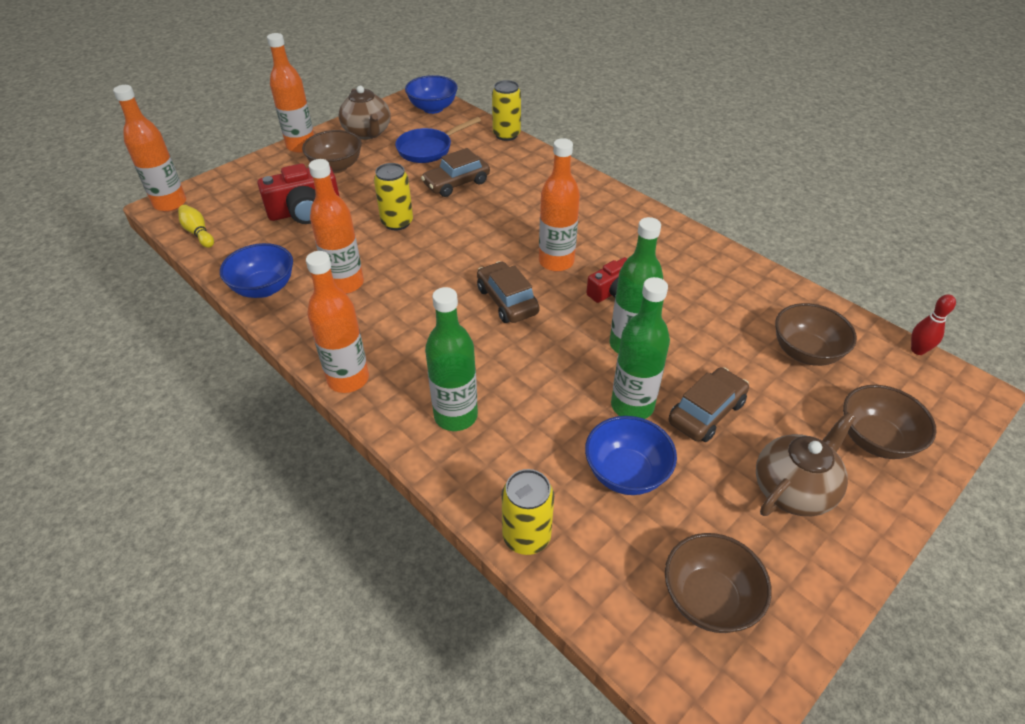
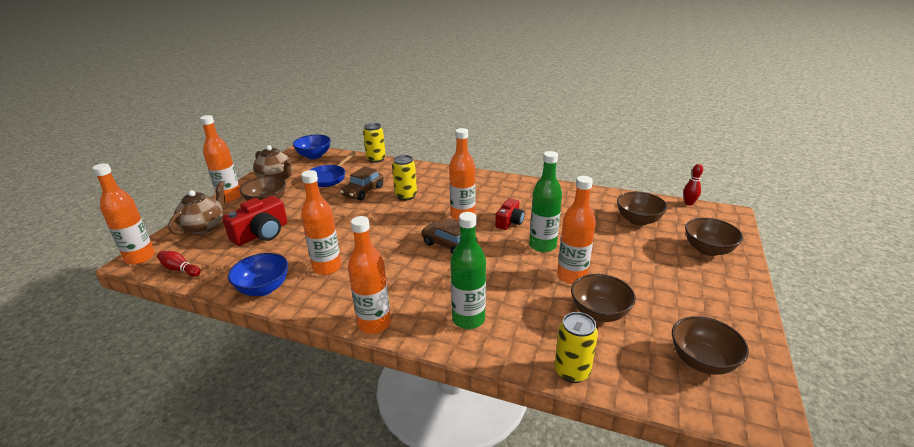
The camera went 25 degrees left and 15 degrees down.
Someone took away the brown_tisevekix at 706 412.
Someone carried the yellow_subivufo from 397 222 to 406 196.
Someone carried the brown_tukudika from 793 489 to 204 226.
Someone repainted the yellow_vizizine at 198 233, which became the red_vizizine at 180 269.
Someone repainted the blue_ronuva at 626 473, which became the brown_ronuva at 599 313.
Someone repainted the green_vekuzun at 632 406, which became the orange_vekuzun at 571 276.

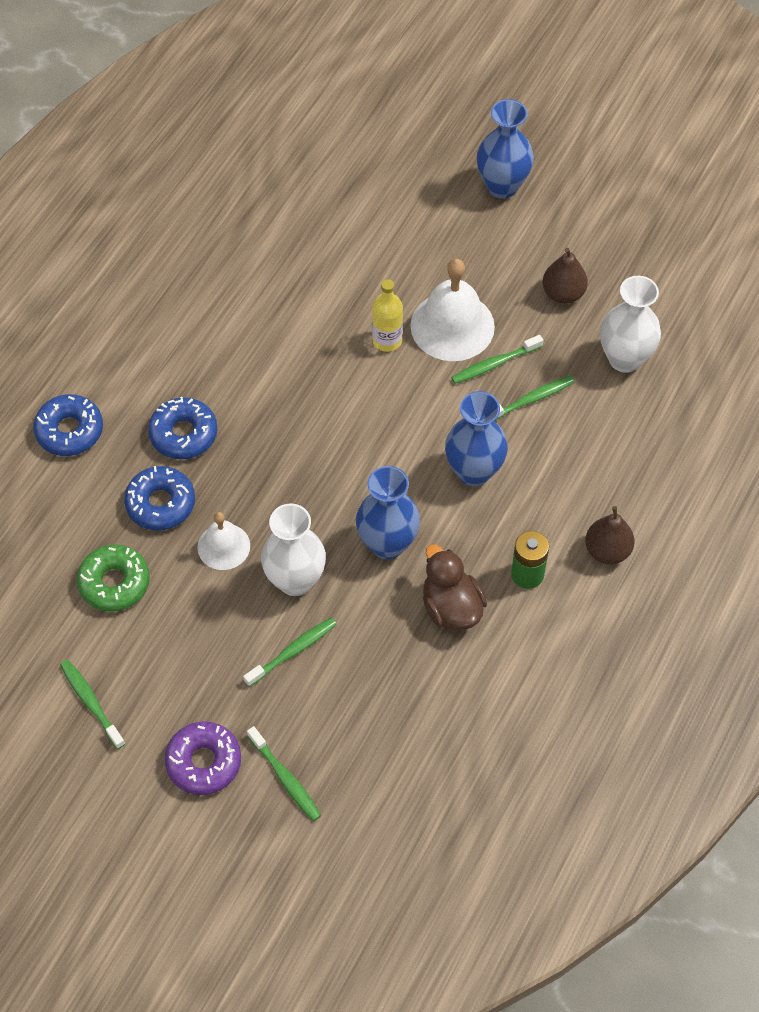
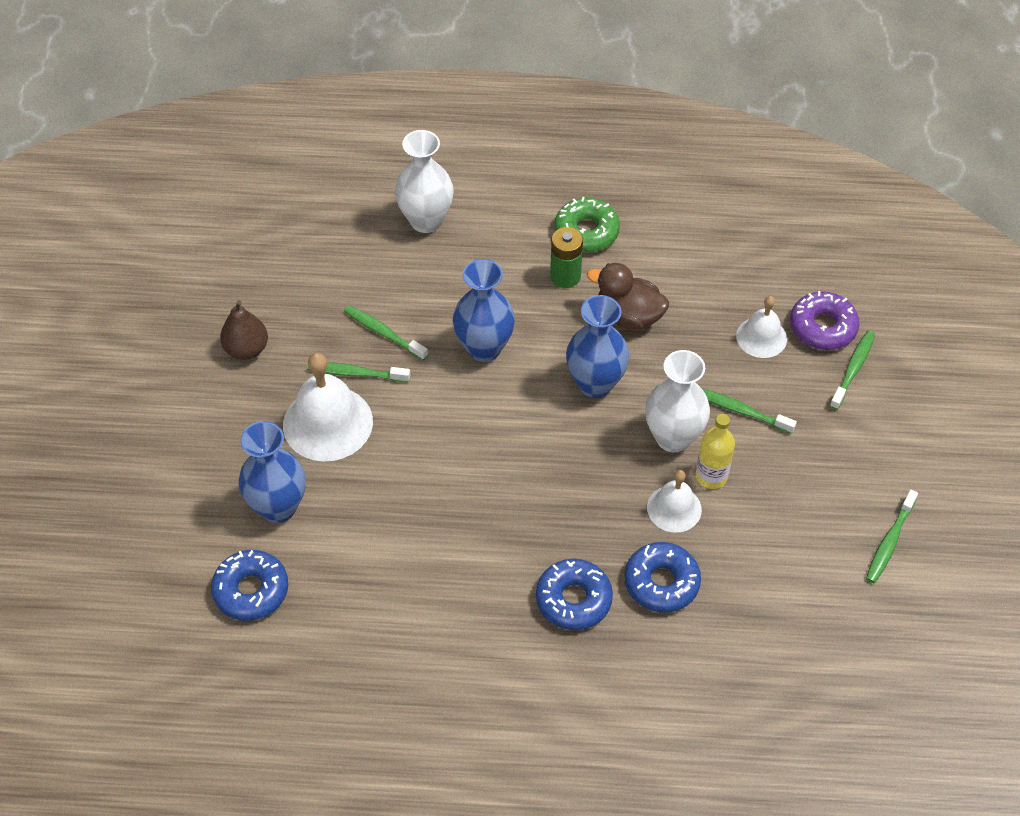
The camera went 115 degrees left and 5 degrees down.
Someone took away the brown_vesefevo at 607 550.
Someone put down the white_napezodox at 761 337.
Someone carried the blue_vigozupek from 69 431 to 251 590.
Someone carried the green_vigozupek from 114 583 to 586 232.
Someone carried the purple_vigozupek from 204 762 to 822 327.
Someone carried the yellow_vekuzun from 387 340 to 711 476.
Someone carried the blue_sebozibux from 502 186 to 278 507.
Someone carried the white_sebozibux from 624 358 to 426 221.
Someone rotated the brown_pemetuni at 451 607 by 75 degrees clockwise.
Someone rotated the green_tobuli at 495 364 by 150 degrees clockwise.

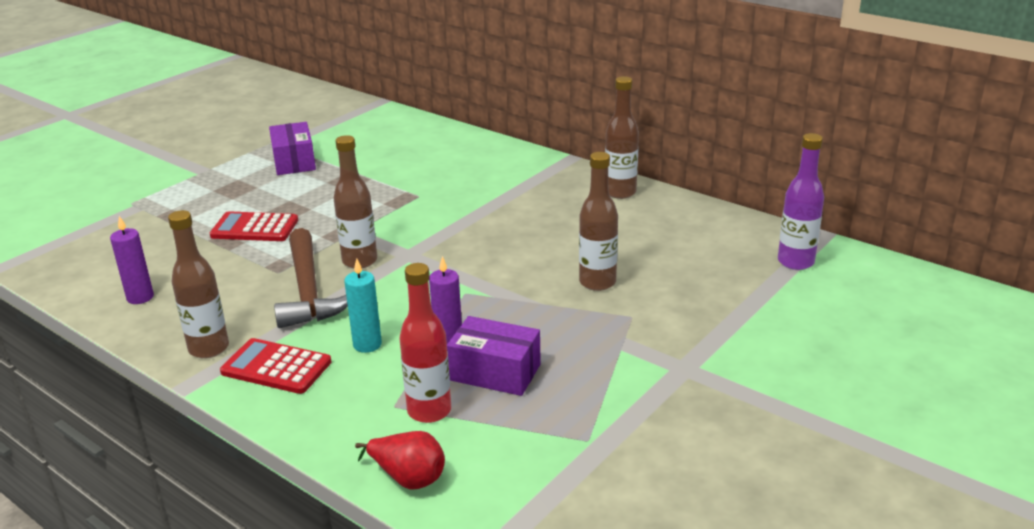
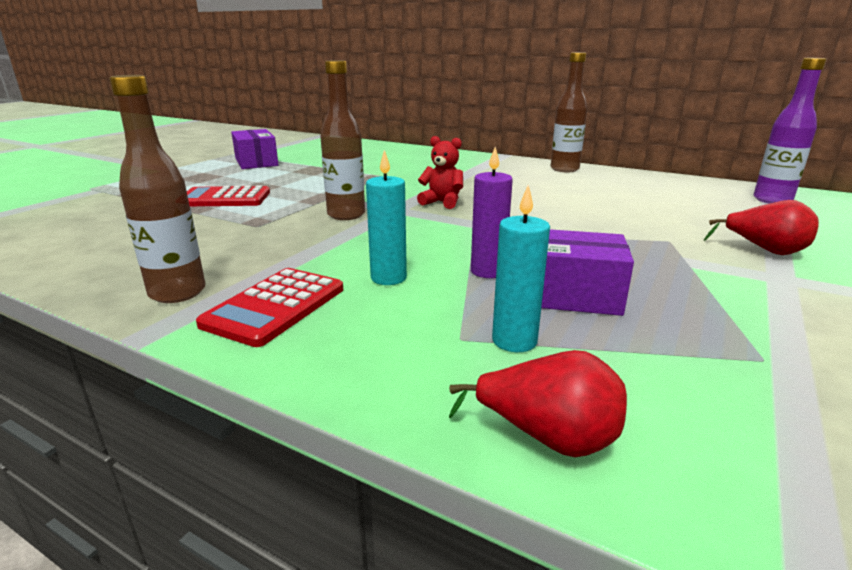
The camera went 10 degrees left and 5 degrees down.
Someone took away the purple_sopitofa at 140 297.
Someone took away the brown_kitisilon at 308 290.
Someone took away the brown_vekuzun at 597 282.
Someone put down the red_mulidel at 442 202.
Someone put down the red_vesefevo at 764 250.
Someone swapped the red_vekuzun at 429 411 for the turquoise_sopitofa at 514 341.
Someone rotated the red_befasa at 276 367 by 75 degrees counterclockwise.

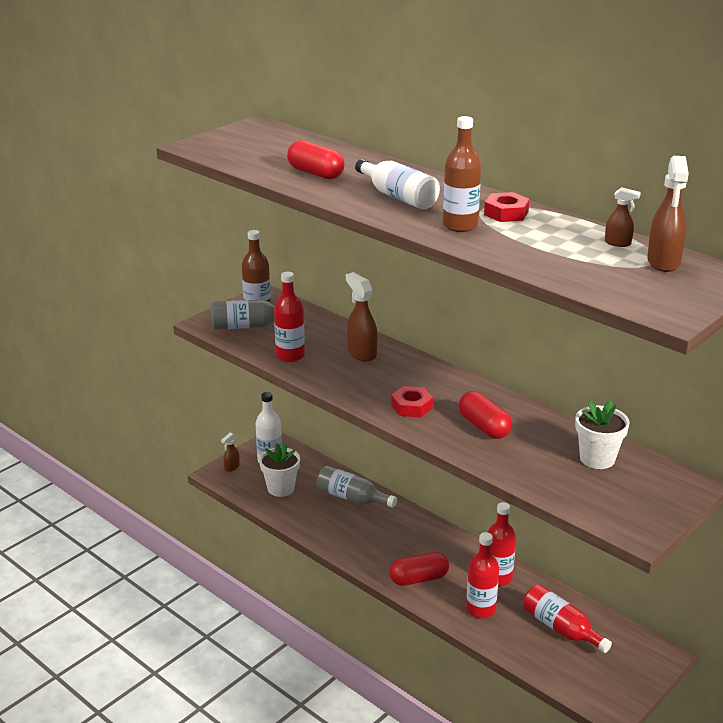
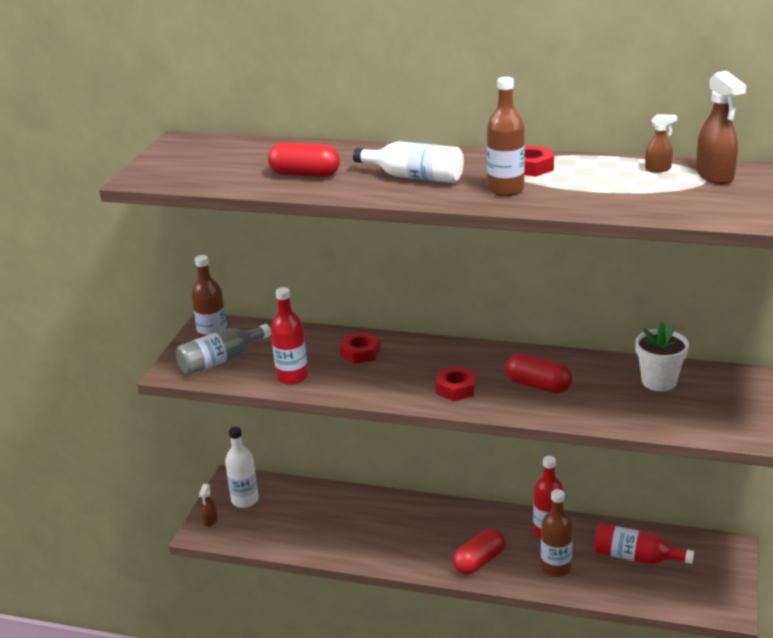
The camera went 25 degrees left and 0 degrees up.
Someone took away the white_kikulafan at 281 488.
Someone took away the grey_vekuzun at 352 498.
Someone swapped the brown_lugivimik at 361 353 for the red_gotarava at 360 353.
Someone repainted the red_vekuzun at 480 609, which became the brown_vekuzun at 556 568.

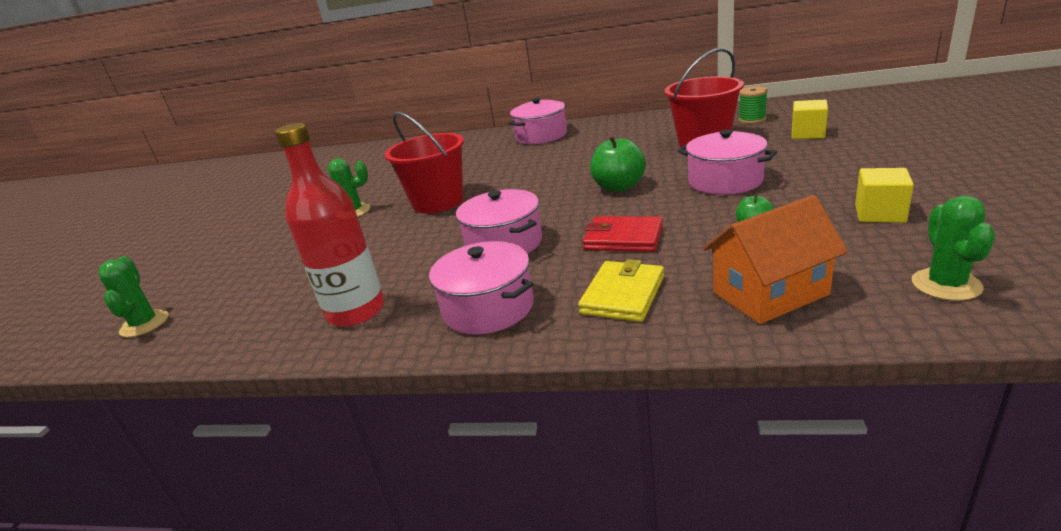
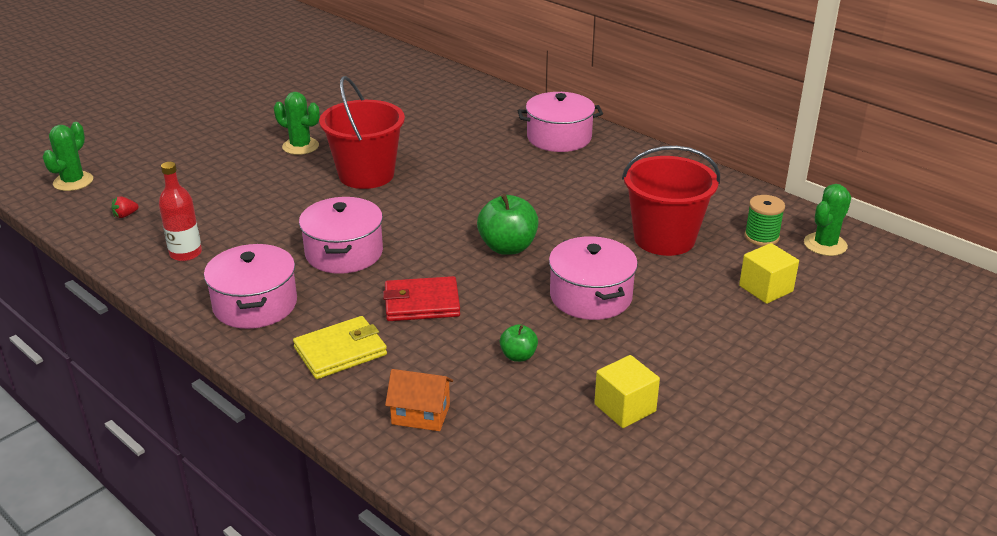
The camera went 30 degrees right and 5 degrees up.
Someone put down the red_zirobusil at 125 215.
Someone carried the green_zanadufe from 946 285 to 825 244.
Someone rotated the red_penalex at 623 238 by 60 degrees counterclockwise.
Someone scaled the red_vekuzun at 356 311 by 0.60.
Someone scaled the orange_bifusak at 770 293 by 0.62.

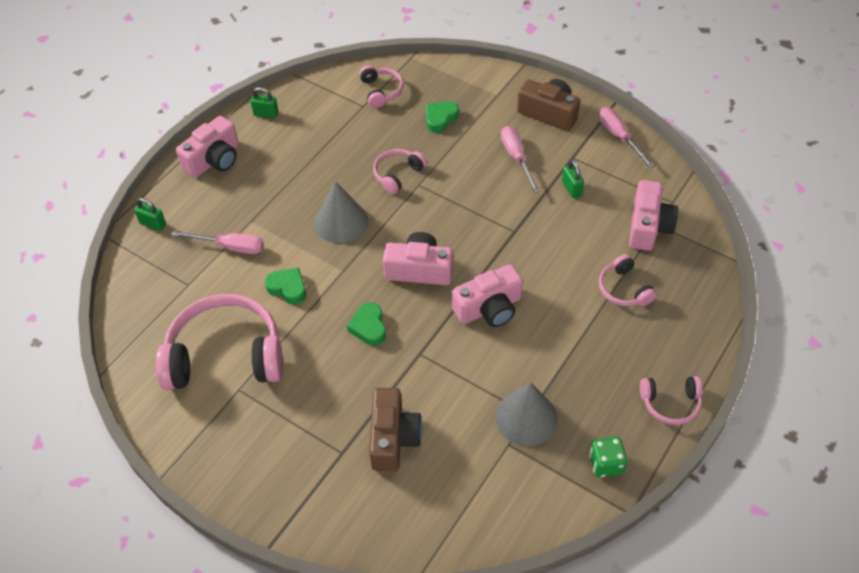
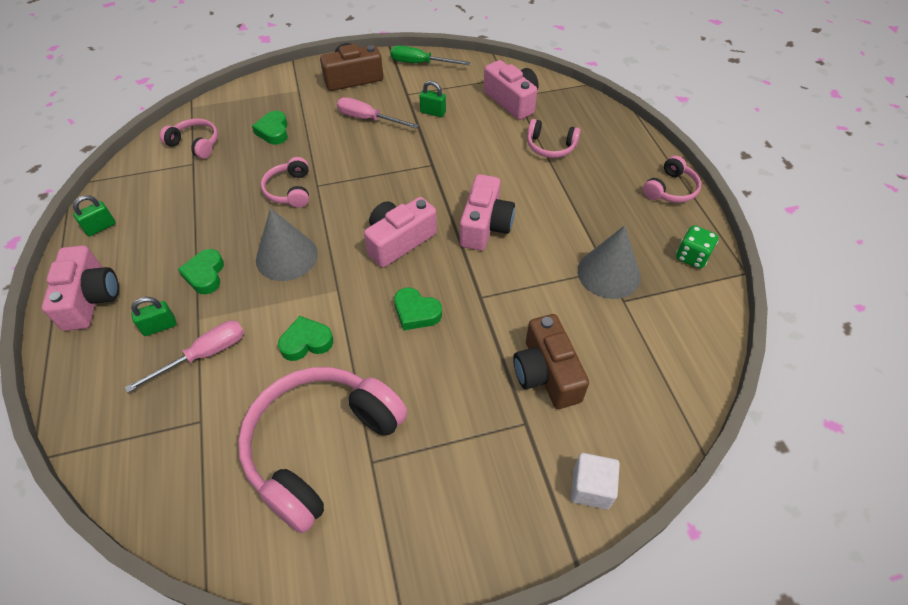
The camera went 50 degrees left and 0 degrees up.
Someone put down the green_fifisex at 205 275.
Someone put down the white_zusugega at 591 488.
Someone carried the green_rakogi from 153 224 to 160 326.
Someone repainted the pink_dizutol at 619 137, which became the green_dizutol at 420 63.
Someone rotated the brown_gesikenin at 393 438 by 150 degrees counterclockwise.

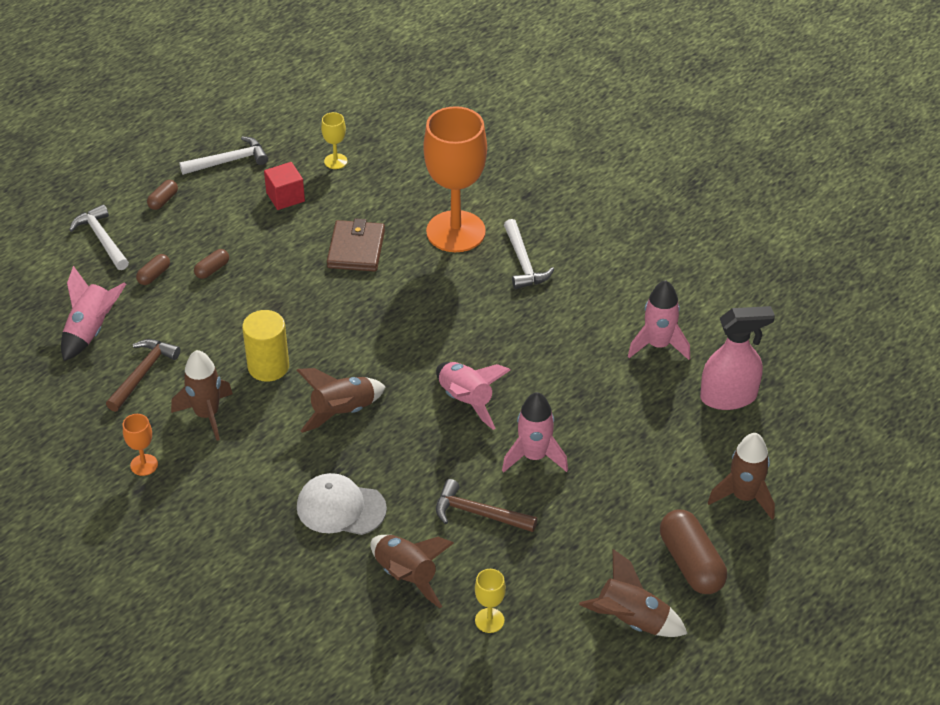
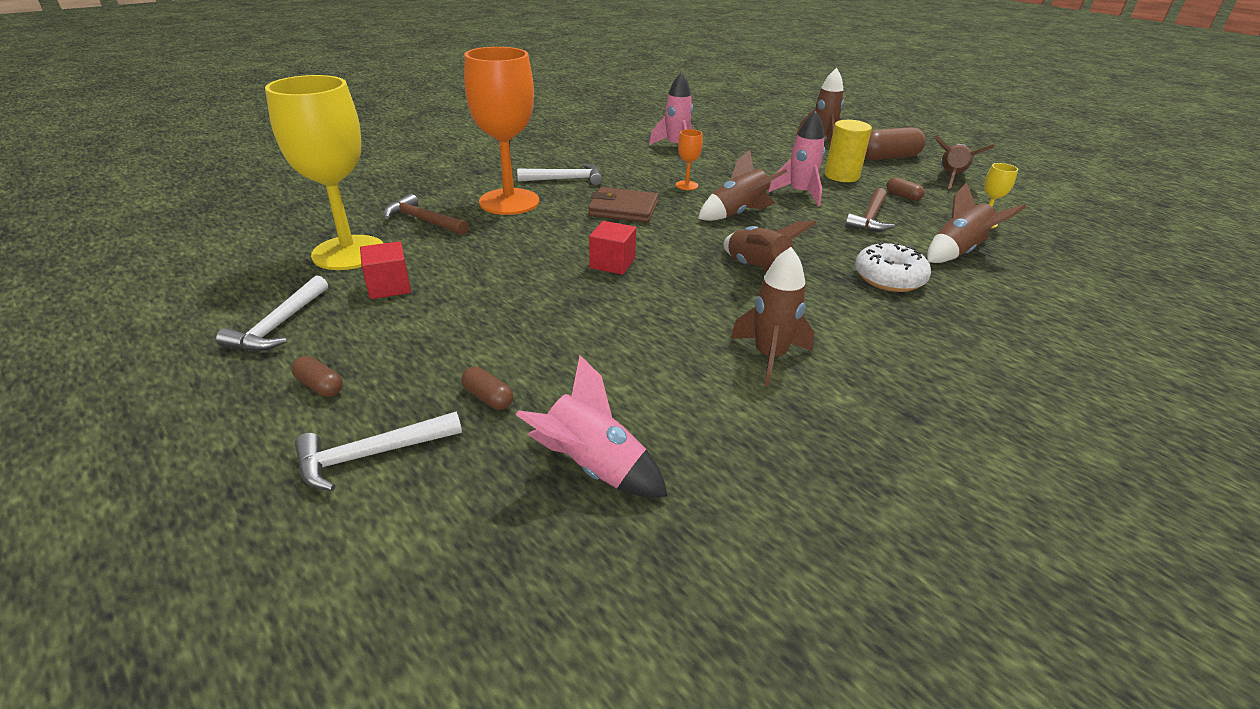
The camera went 85 degrees left and 10 degrees down.
Someone took away the pink_lugivimik at 729 397.
Someone put down the red_zusugega at 612 263.
Someone carried the brown_kitisilon from 142 374 to 423 220.
Someone carried the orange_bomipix from 144 465 to 686 185.
Someone carried the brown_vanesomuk from 212 269 to 903 196.
Someone carried the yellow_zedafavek from 268 367 to 841 176.
Someone carried the brown_penalex from 356 249 to 623 209.
Someone swapped the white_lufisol at 340 508 for the white_vigozupek at 889 278.
Someone repainted the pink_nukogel at 466 401, which became the brown_nukogel at 737 213.
Someone rotated the white_kitisilon at 229 161 by 150 degrees counterclockwise.
Someone scaled the yellow_bomipix at 335 161 by 2.44.

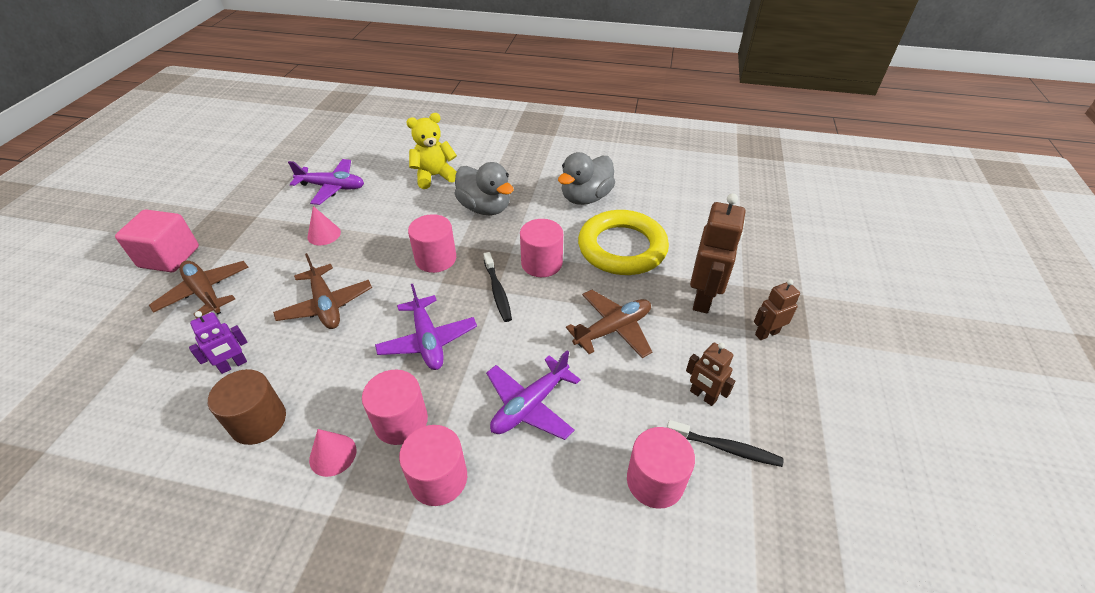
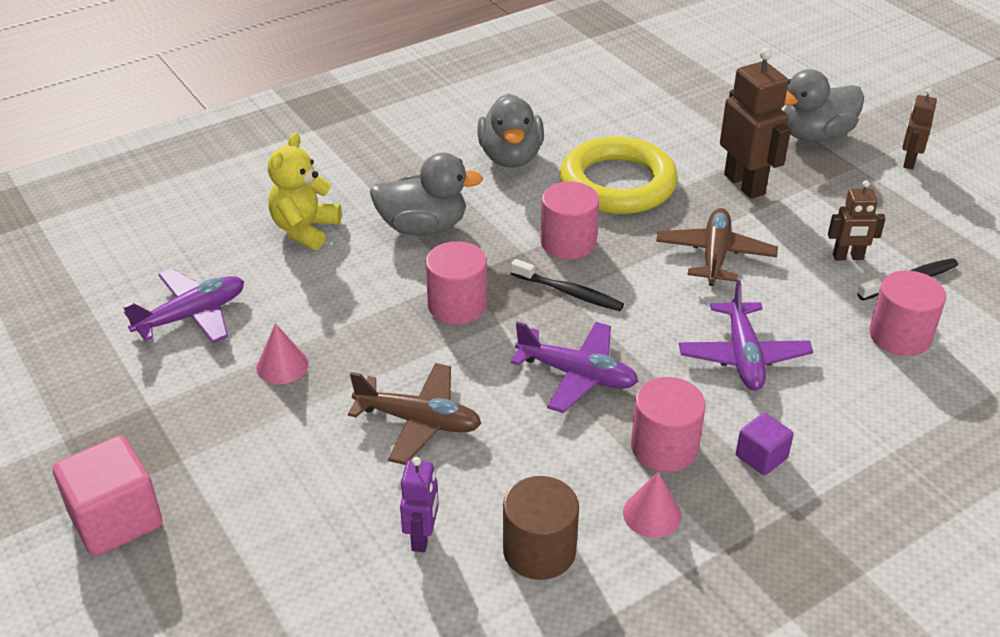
The camera went 45 degrees left and 5 degrees down.
Someone took away the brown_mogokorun at 205 293.
Someone put down the grey_pemetuni at 815 135.
Someone carried the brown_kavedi from 766 333 to 909 161.
Someone swapped the pink_zedafavek at 438 478 for the purple_zusugega at 761 457.

